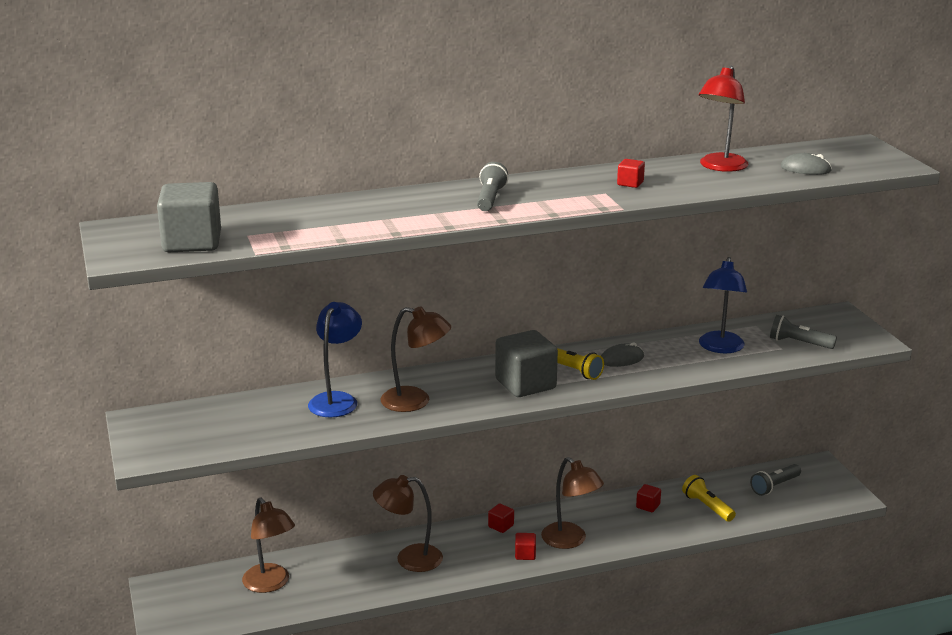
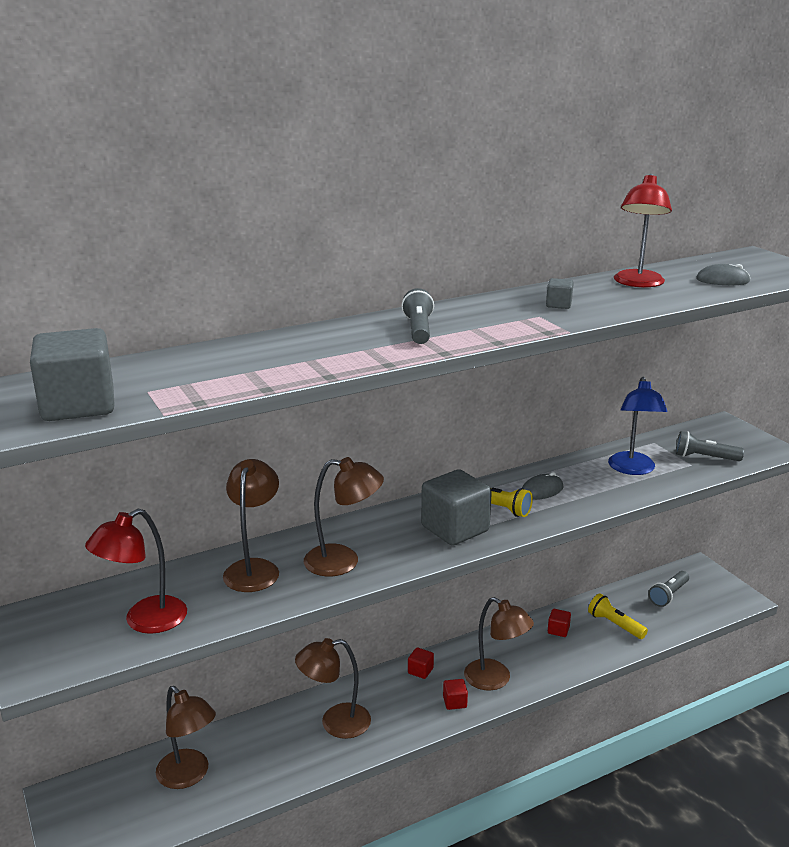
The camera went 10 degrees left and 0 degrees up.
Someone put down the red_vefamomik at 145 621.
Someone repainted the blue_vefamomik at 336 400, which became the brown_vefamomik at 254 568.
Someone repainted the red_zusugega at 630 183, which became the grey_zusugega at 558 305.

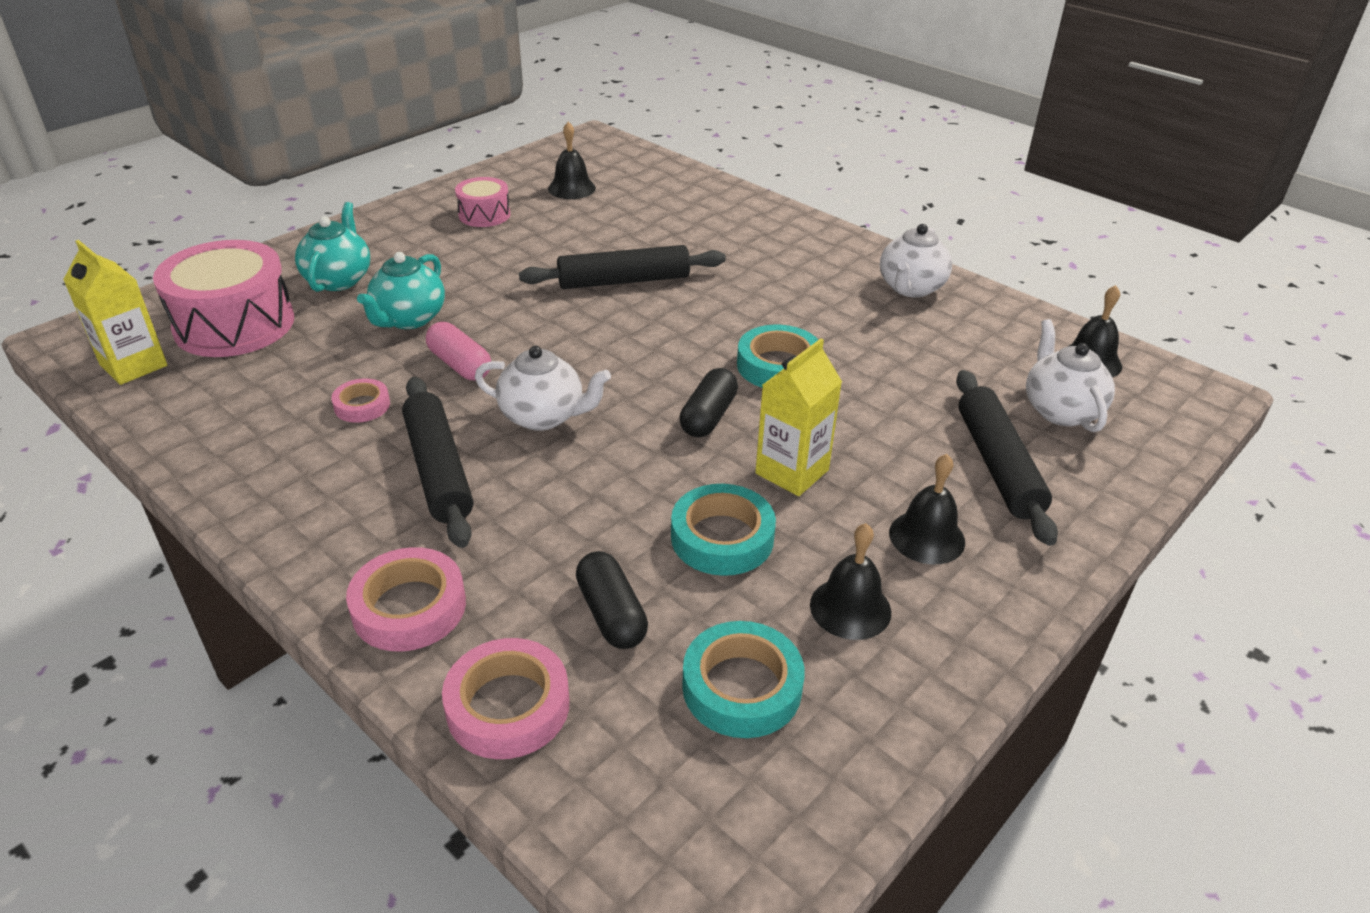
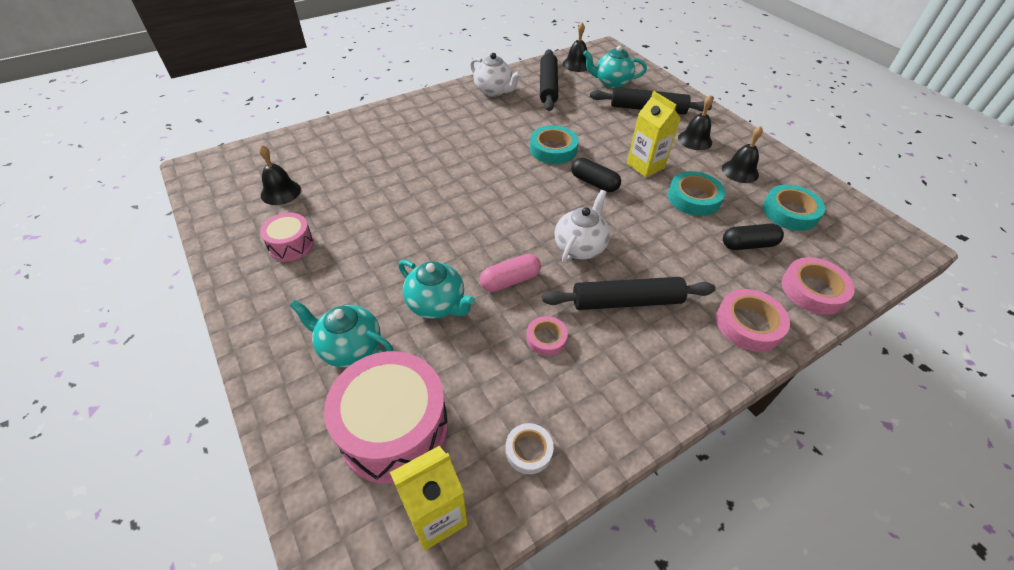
The camera went 75 degrees left and 10 degrees up.
Someone put down the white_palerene at 529 450.
Someone carried the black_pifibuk from 624 281 to 548 86.
Someone repainted the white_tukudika at 1060 410, which became the turquoise_tukudika at 611 83.

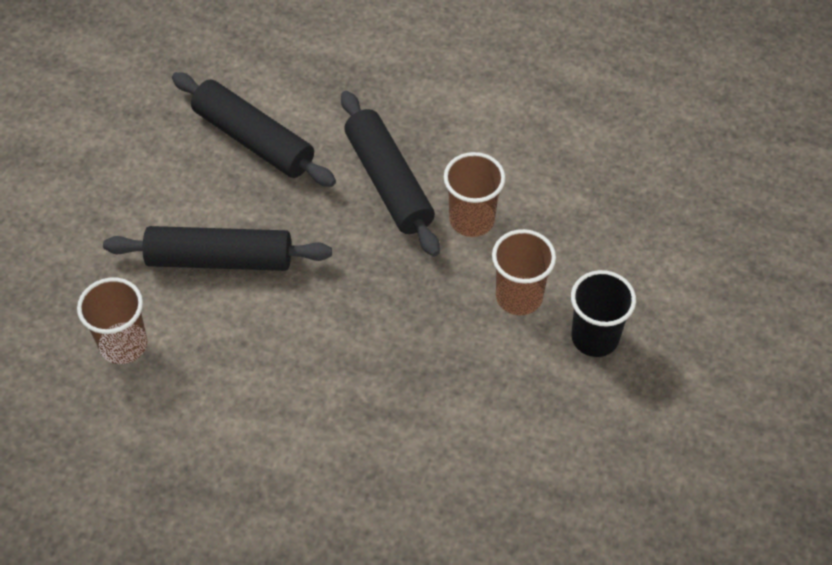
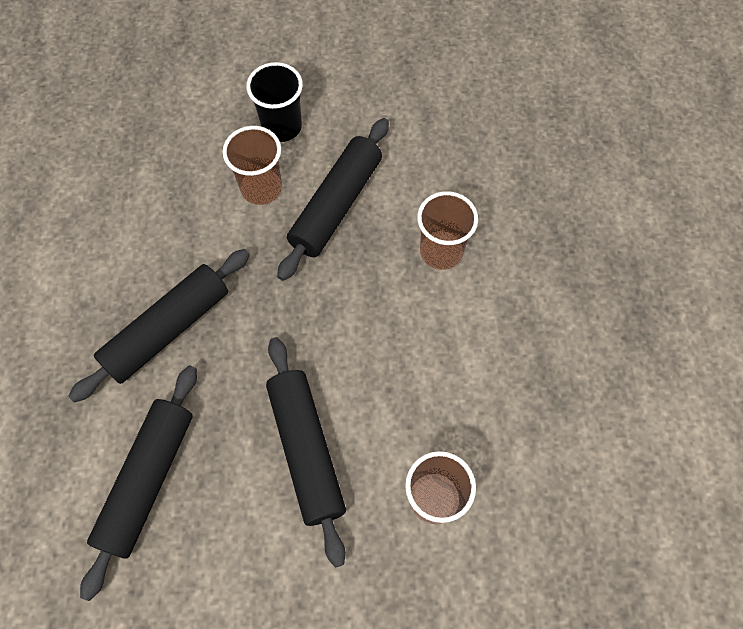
The camera went 110 degrees left and 10 degrees up.
Someone put down the black_pifibuk at 336 205.
Someone carried the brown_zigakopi from 472 220 to 441 251.

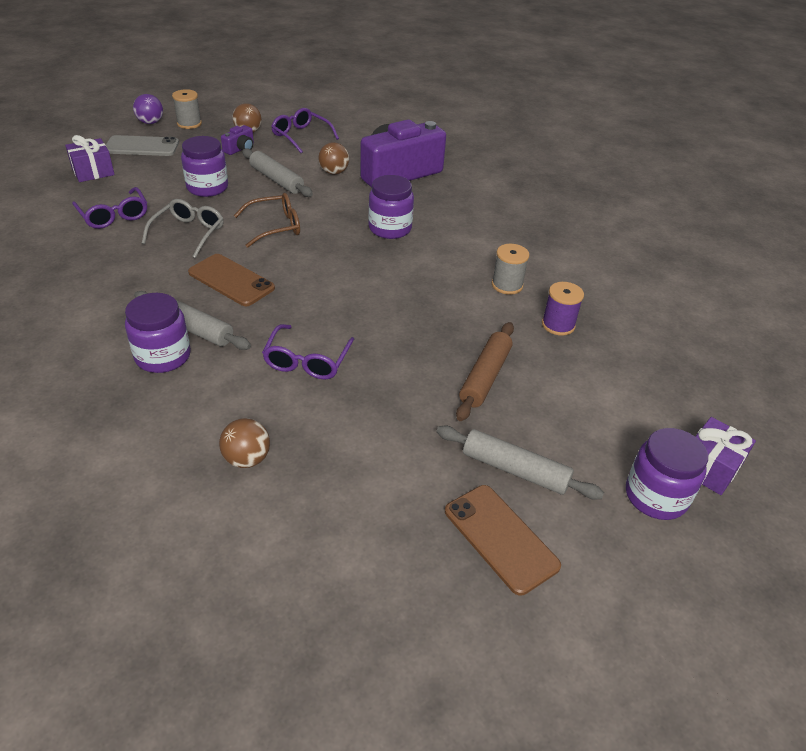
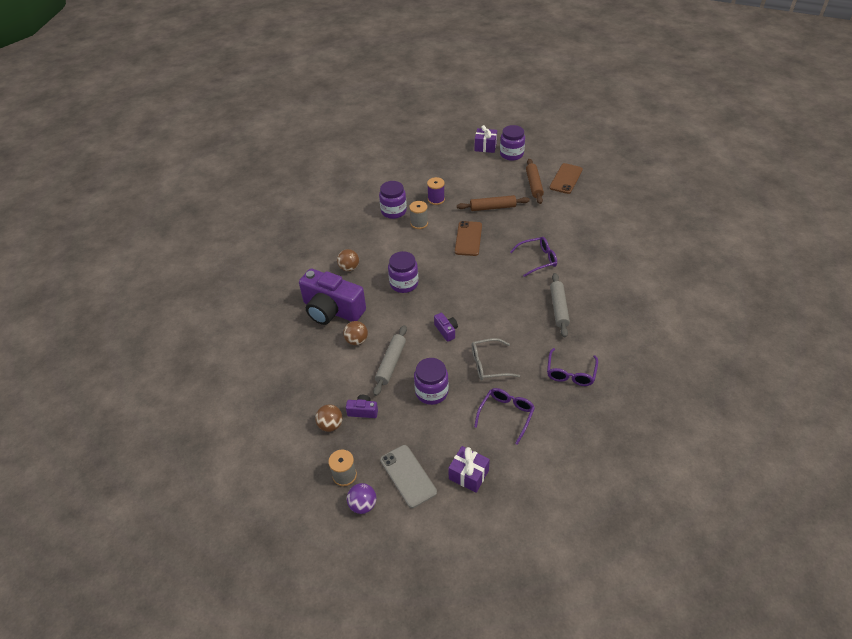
The camera went 115 degrees left and 5 degrees up.
Someone carried the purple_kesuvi from 163 356 to 393 211.
Someone carried the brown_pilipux from 231 280 to 468 238.
Someone carried the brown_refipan from 247 459 to 349 268.
Someone carried the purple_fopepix from 301 136 to 570 373.
Someone swapped the brown_fopepix at 275 227 for the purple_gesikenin at 446 331.
Someone repainted the grey_pifibuk at 515 470, which became the brown_pifibuk at 534 185.

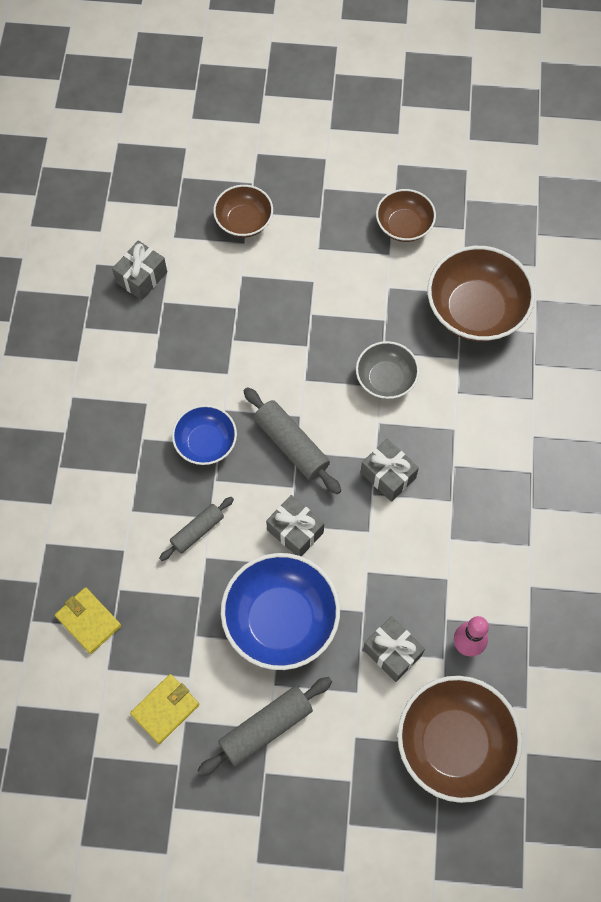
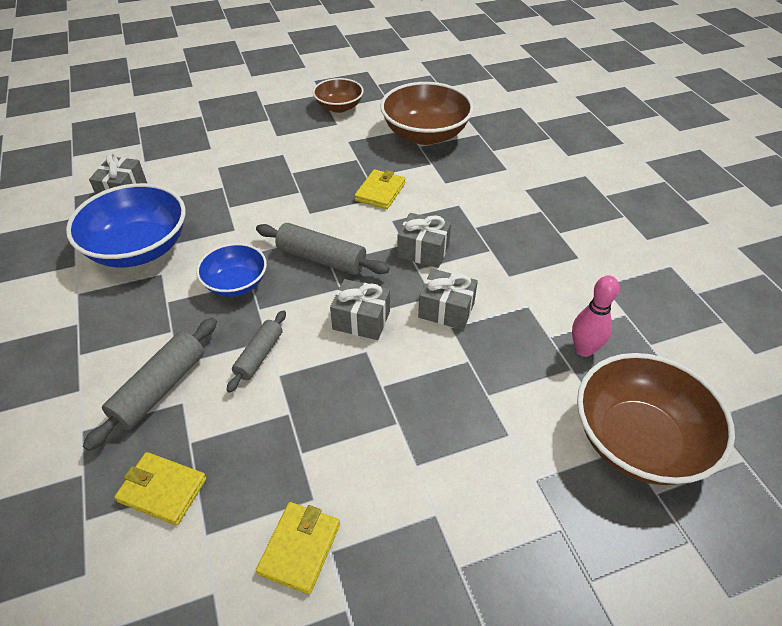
The camera went 25 degrees left and 20 degrees down.
Someone took away the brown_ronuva at 244 221.
Someone carried the grey_pifibuk from 266 728 to 160 388.
Someone carried the blue_ronuva from 281 620 to 138 248.
Someone carried the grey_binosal from 392 652 to 446 310.
Someone swapped the grey_ronuva at 386 379 for the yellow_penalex at 380 192.

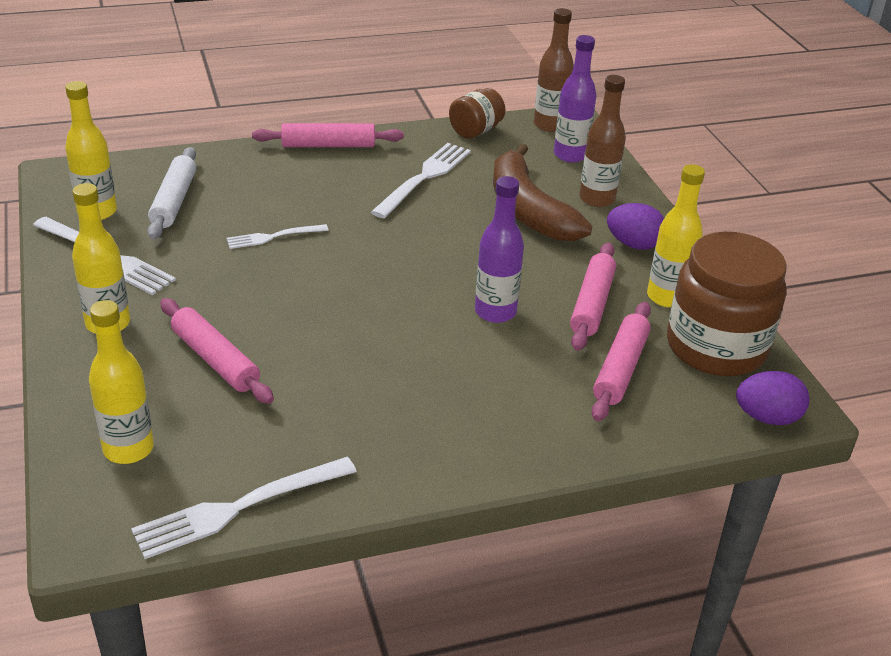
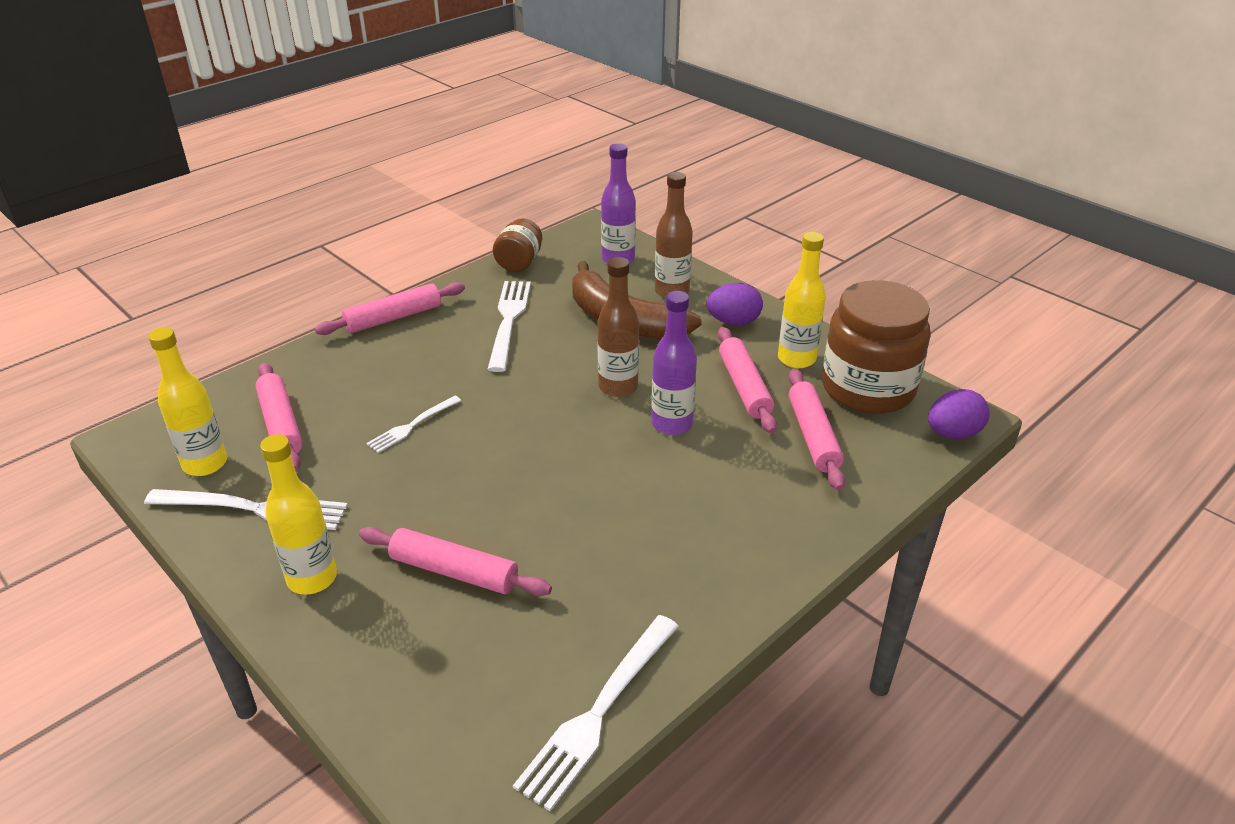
The camera went 25 degrees left and 0 degrees up.
Someone took away the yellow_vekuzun at 128 449.
Someone carried the brown_vekuzun from 549 125 to 618 387.
Someone repainted the white_pifibuk at 174 201, which became the pink_pifibuk at 281 424.

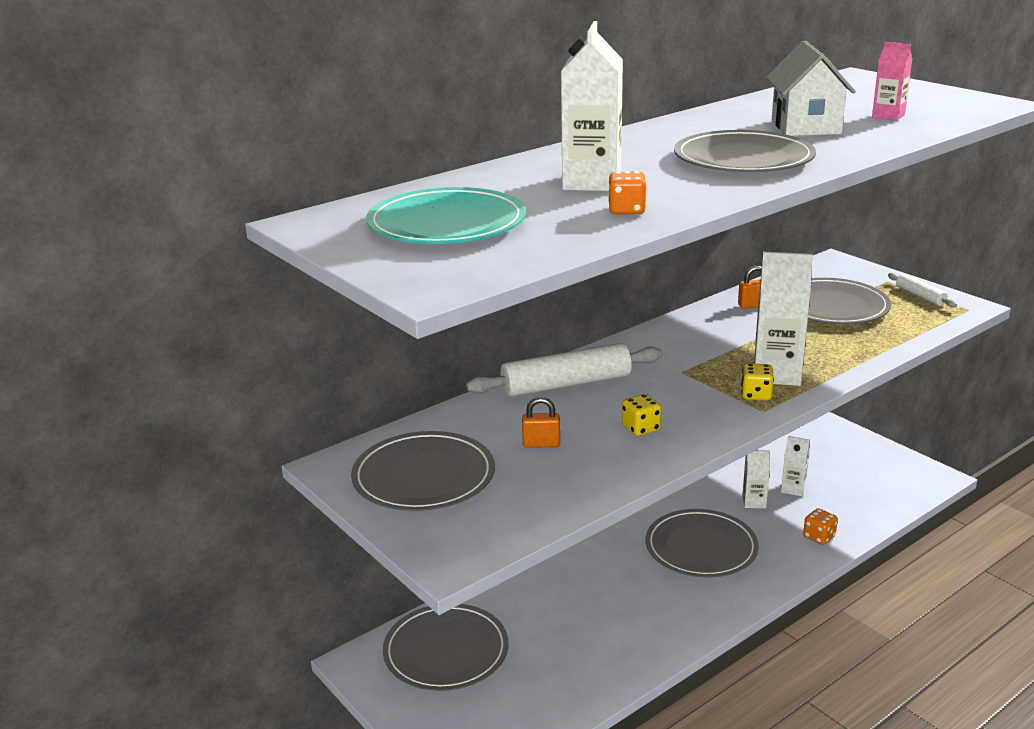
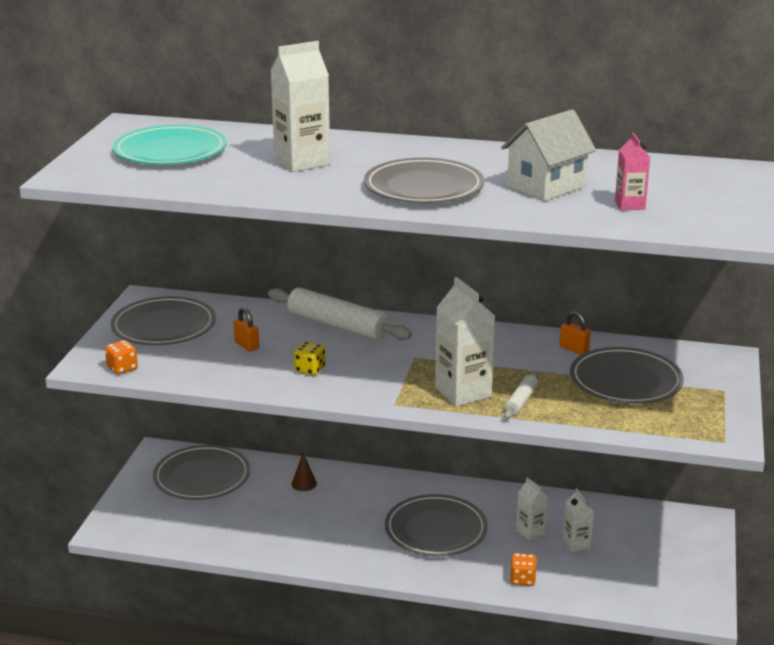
The camera went 50 degrees right and 0 degrees up.
Someone took away the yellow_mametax at 756 395.
Someone put down the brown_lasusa at 304 483.
Someone carried the orange_mametax from 626 210 to 122 368.
Someone carried the white_pifibuk from 920 296 to 521 401.

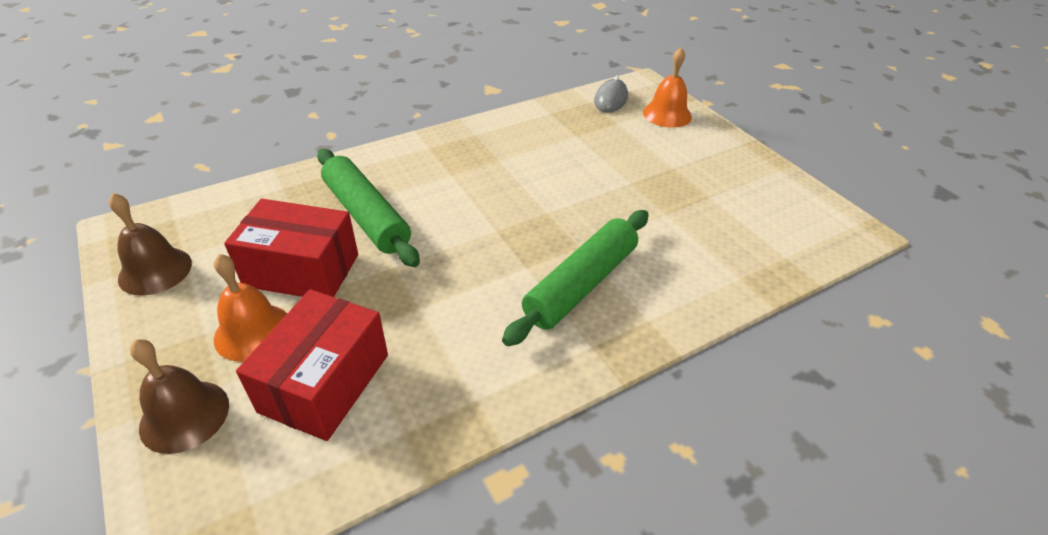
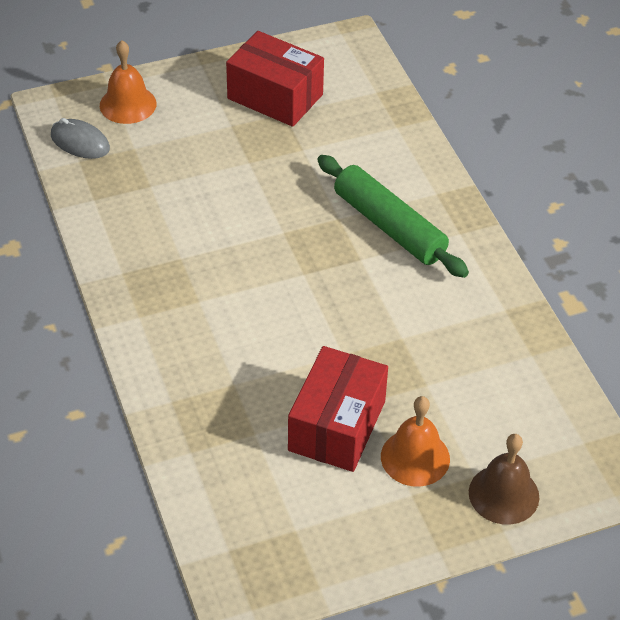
The camera went 80 degrees left and 5 degrees up.
Someone took away the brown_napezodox at 155 270.
Someone took away the green_pifibuk at 366 216.
Someone carried the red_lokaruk from 325 383 to 275 96.

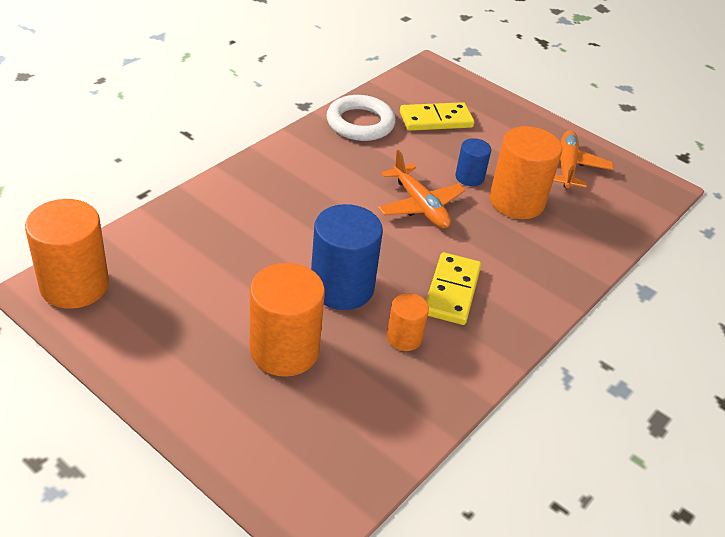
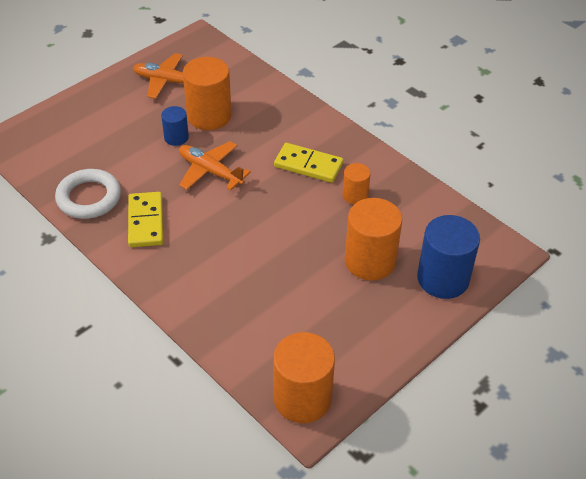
The camera went 80 degrees left and 5 degrees up.
Someone carried the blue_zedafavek from 342 287 to 443 279.
Someone carried the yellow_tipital from 436 120 to 145 221.
Someone rotated the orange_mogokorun at 420 205 by 120 degrees counterclockwise.

